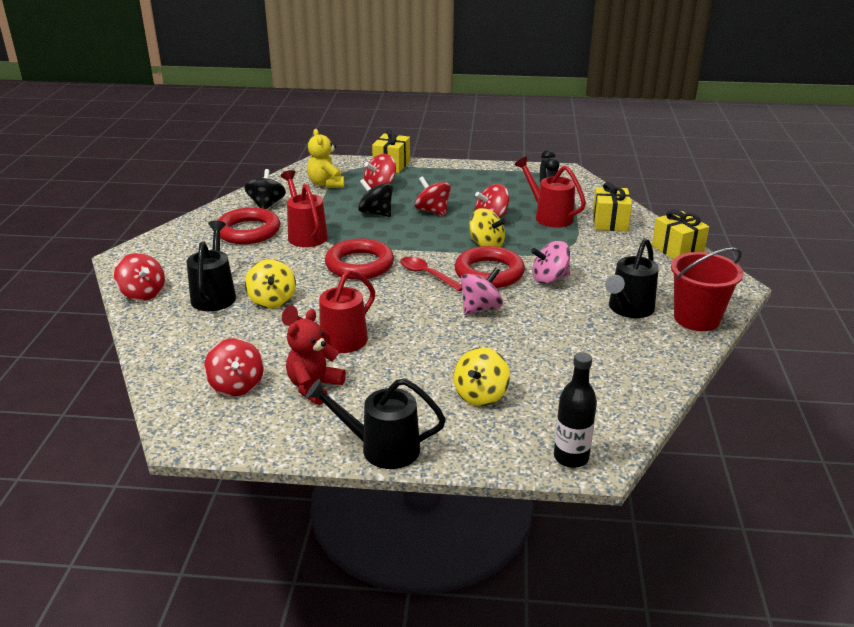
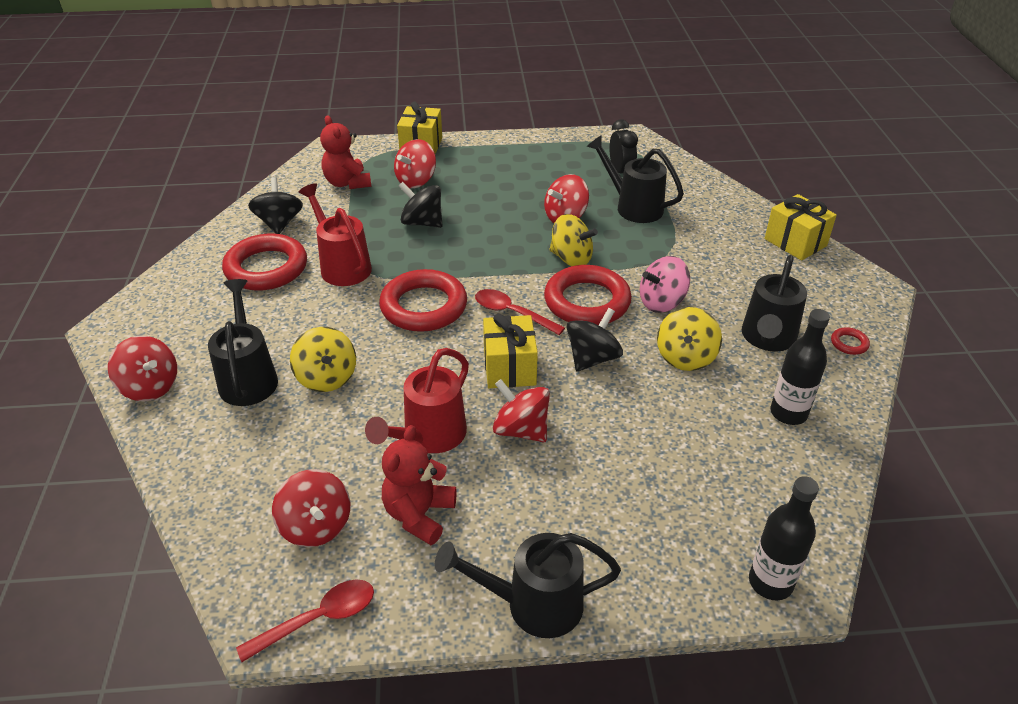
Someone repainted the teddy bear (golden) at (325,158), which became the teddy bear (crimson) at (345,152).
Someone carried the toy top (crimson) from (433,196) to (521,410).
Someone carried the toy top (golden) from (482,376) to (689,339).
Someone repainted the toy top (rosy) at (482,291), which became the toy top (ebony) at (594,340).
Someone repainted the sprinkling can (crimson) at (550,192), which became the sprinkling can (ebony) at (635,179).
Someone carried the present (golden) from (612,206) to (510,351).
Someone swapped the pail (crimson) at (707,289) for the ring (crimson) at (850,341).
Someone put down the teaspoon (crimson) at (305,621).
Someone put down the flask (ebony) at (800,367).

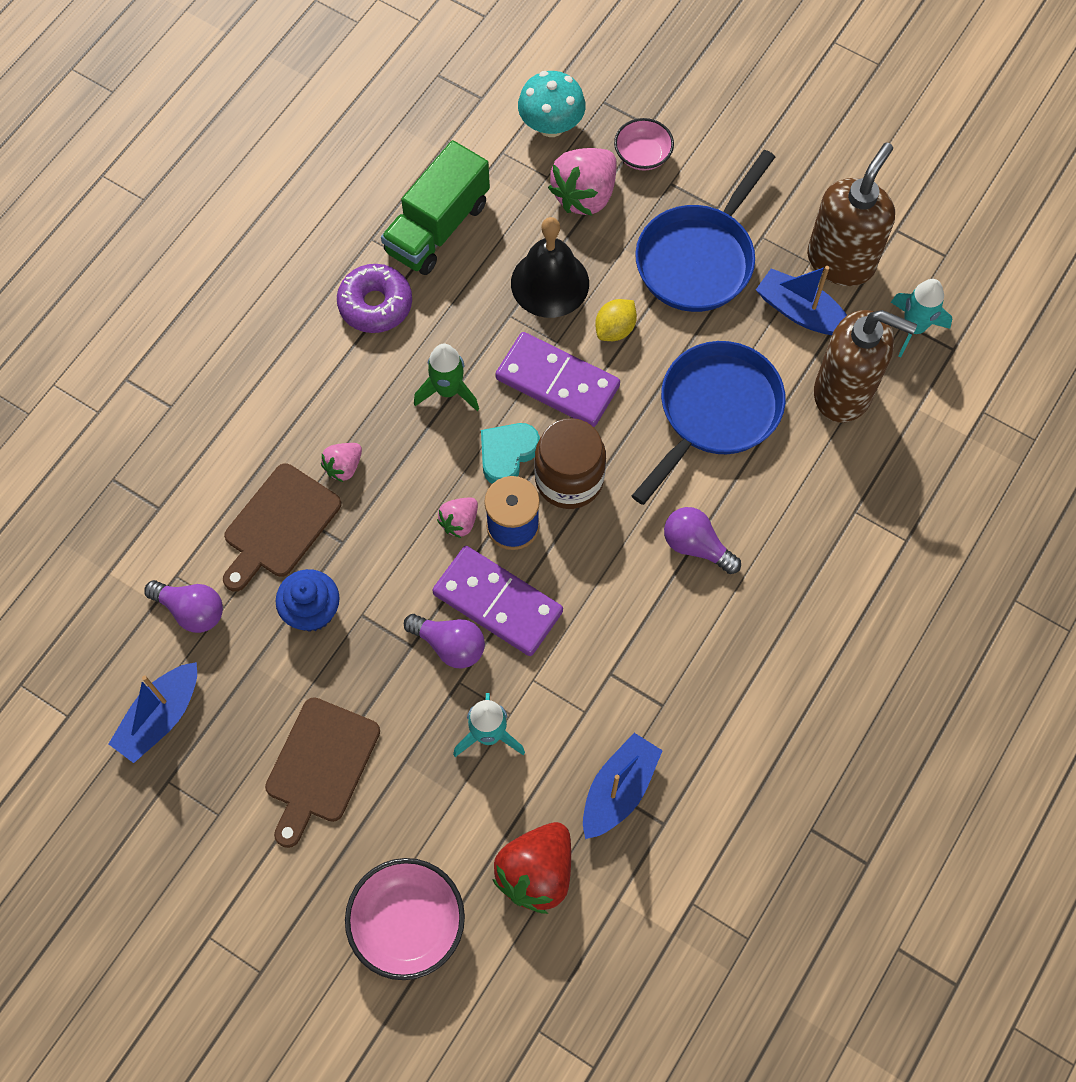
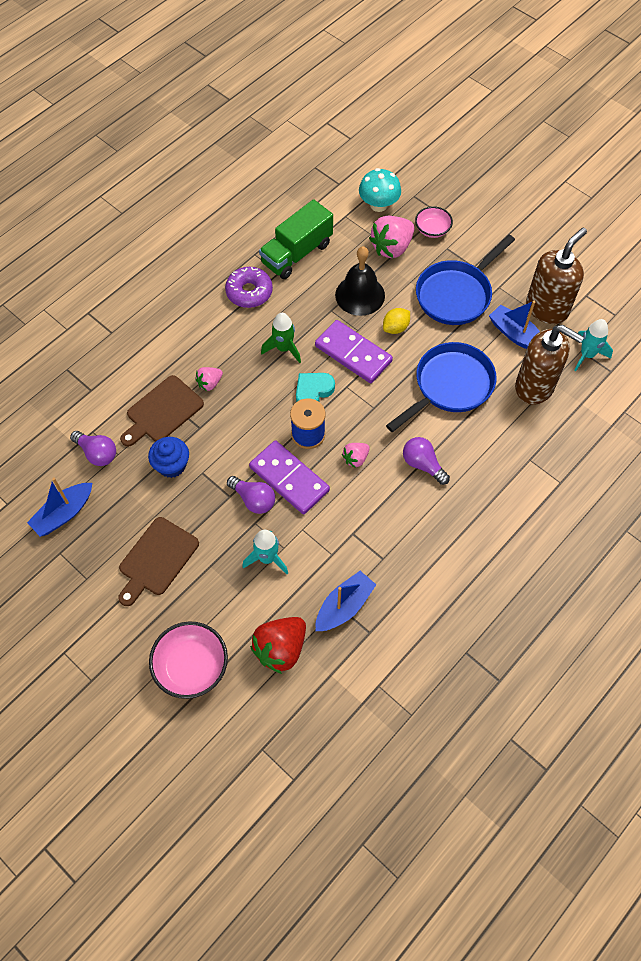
Someone carried the berry (rosy) from (457,518) to (356,455).
Someone took away the preserve jar (dark brown) at (570,463).

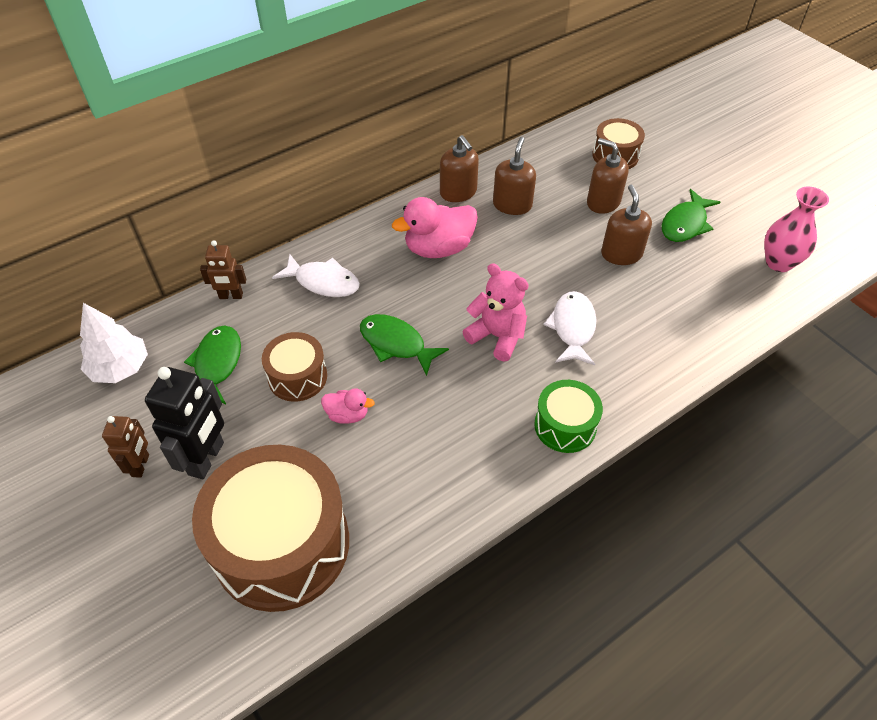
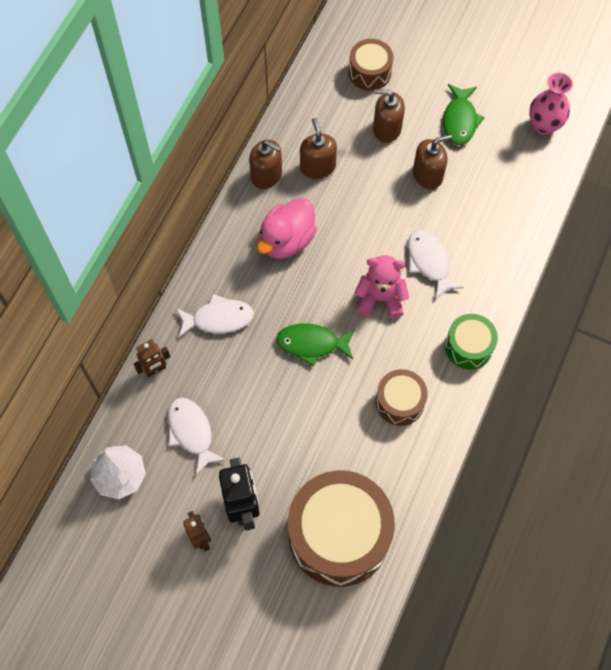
Someone repainted the fish (green) at (212,364), which became the fish (snow-white) at (197,436).
Someone carried the drum (dark brown) from (294,367) to (402,397).
Someone took away the rubber duck (rosy) at (348,406).
Someone rotated the pump bottle (dark brown) at (626,225) by 105 degrees clockwise.

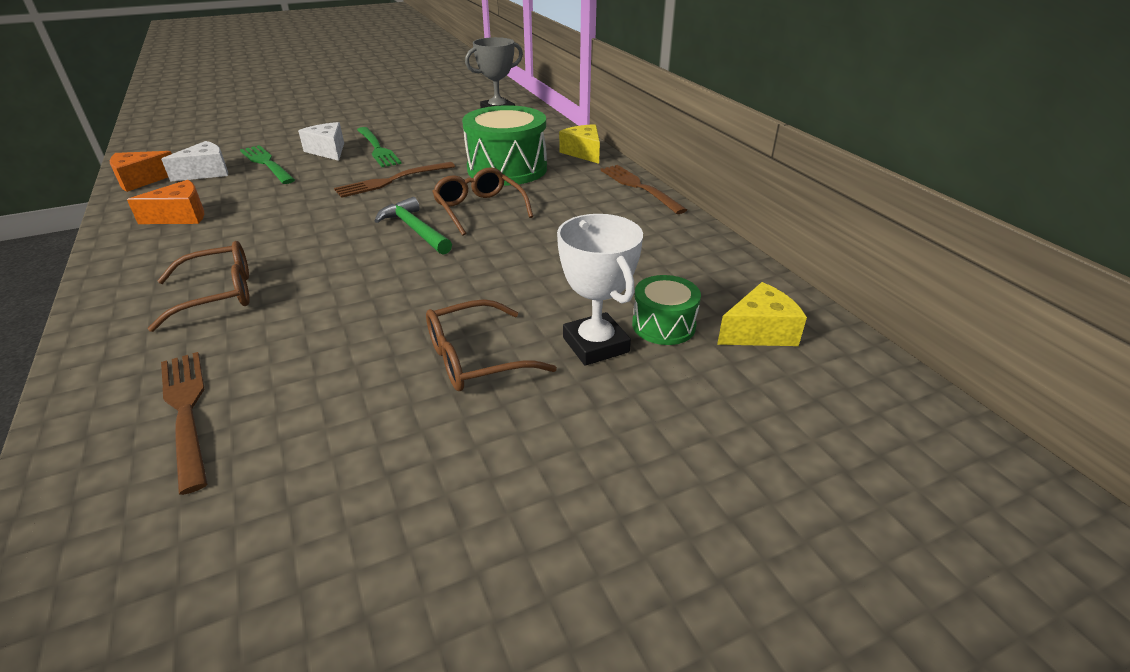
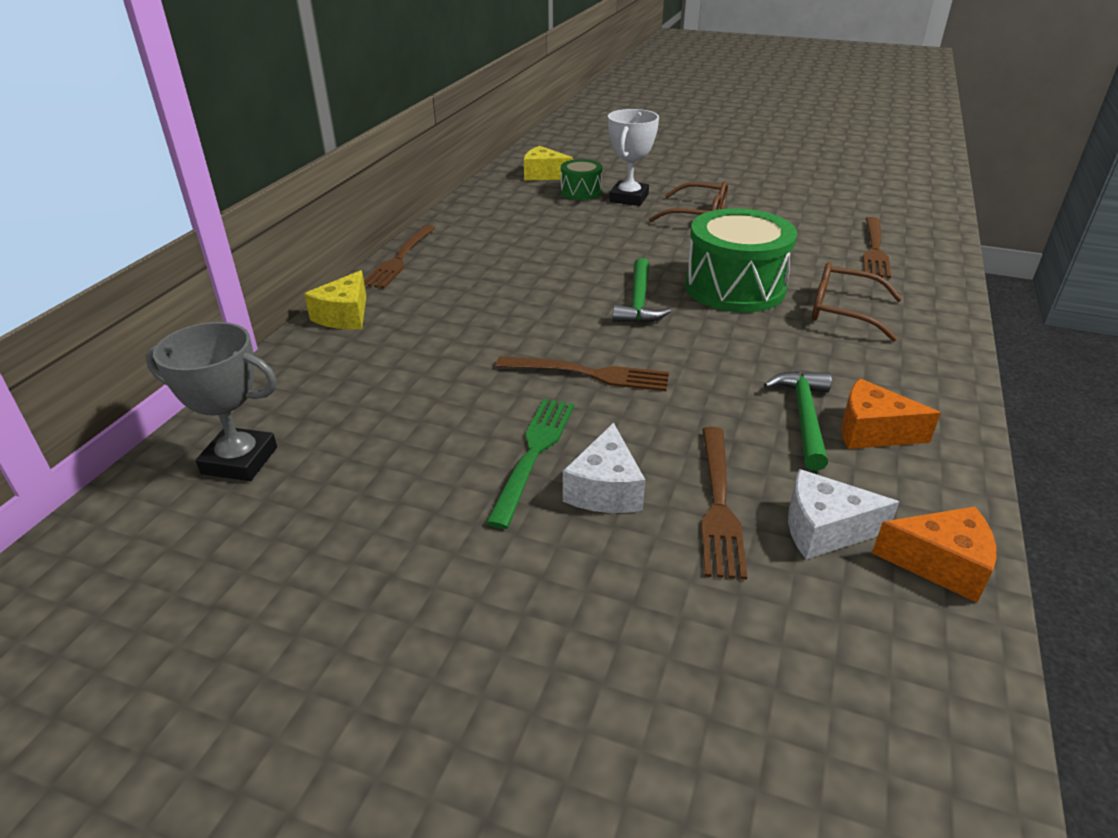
Someone repainted the fork (green) at (267,164), which became the fork (dark brown) at (724,503).
Someone took away the spectacles (dark brown) at (482,201).
Someone carried the drum (green) from (504,145) to (741,260).
Someone put down the carpenter's hammer (green) at (798,421).

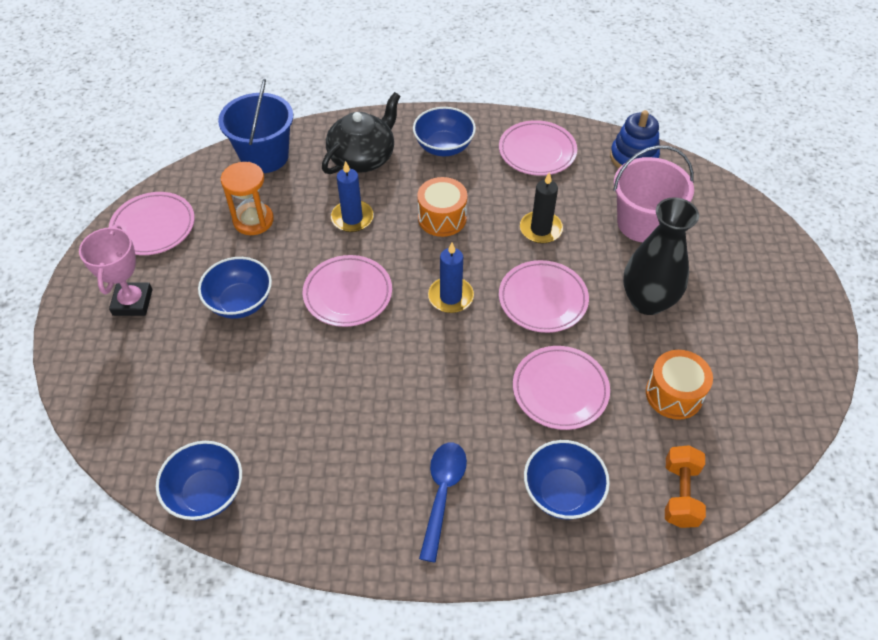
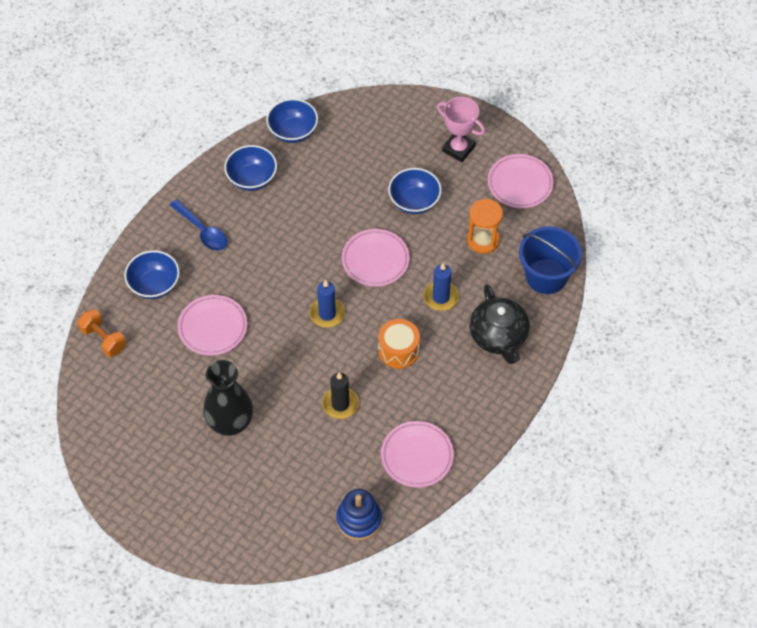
Someone carried the bowl (cobalt) from (444,131) to (250,168).
Someone took away the dinner plate (rosy) at (544,296).
Someone took away the pail (rosy) at (653,193).
Someone took away the drum (bright orange) at (679,385).

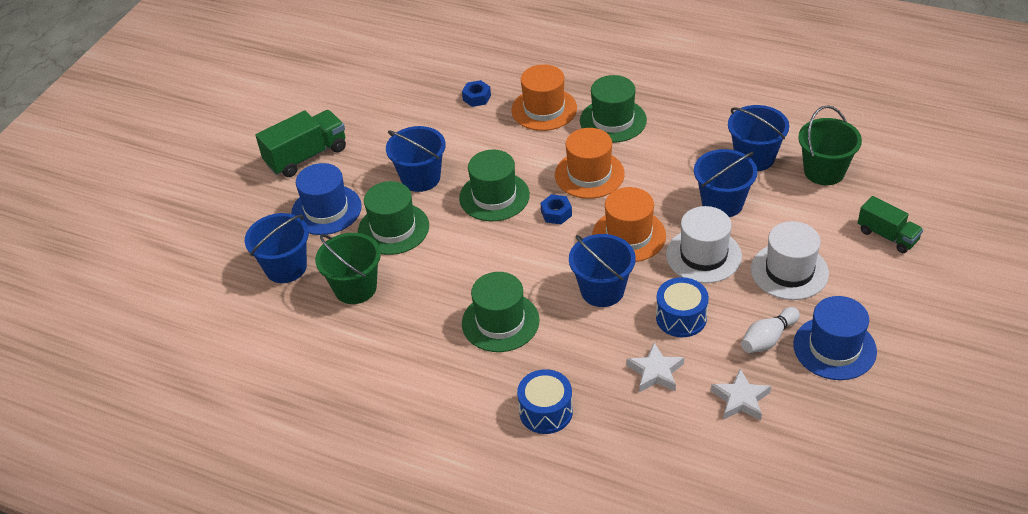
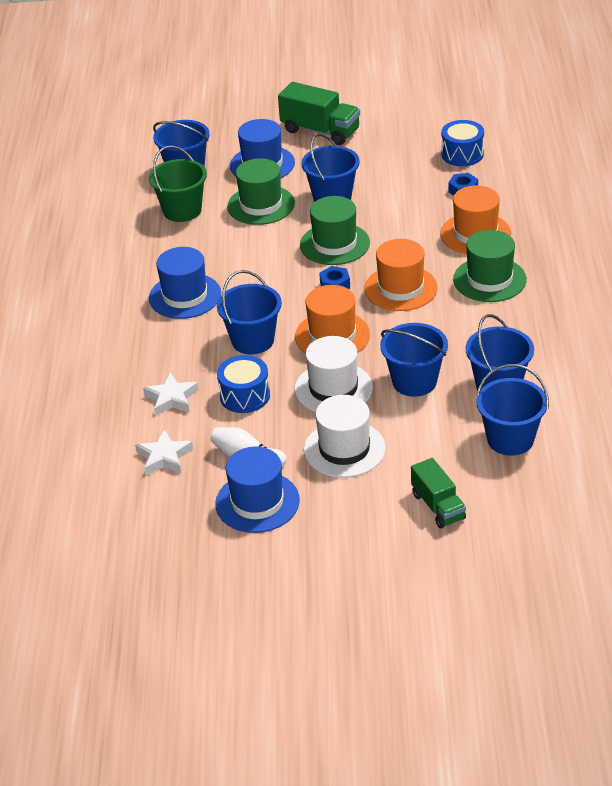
Someone repainted the hat (green) at (501,312), which became the hat (cobalt) at (185,283).
Someone carried the drum (cobalt) from (545,401) to (462,143).
Someone repainted the pail (green) at (830,145), which became the pail (cobalt) at (512,410).
Someone rotated the truck (green) at (890,224) by 45 degrees counterclockwise.

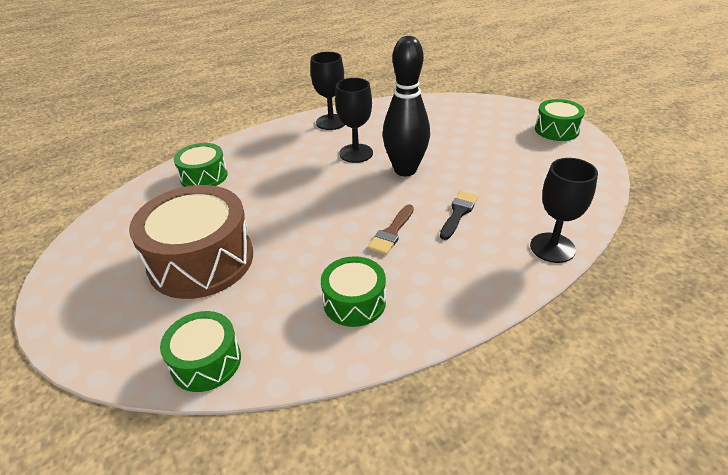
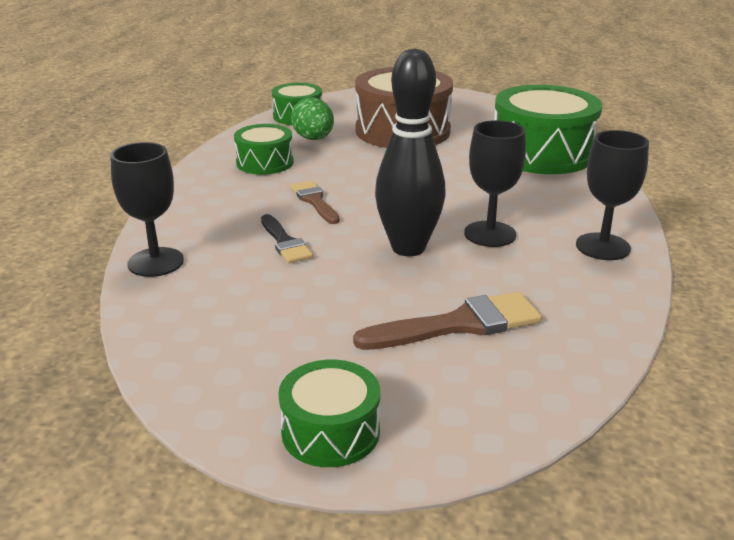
Someone scaled the drum (green) at (201,165) by 1.83.
Someone put down the egg shape (green) at (312,119).
Someone put down the brush (dark brown) at (447,321).

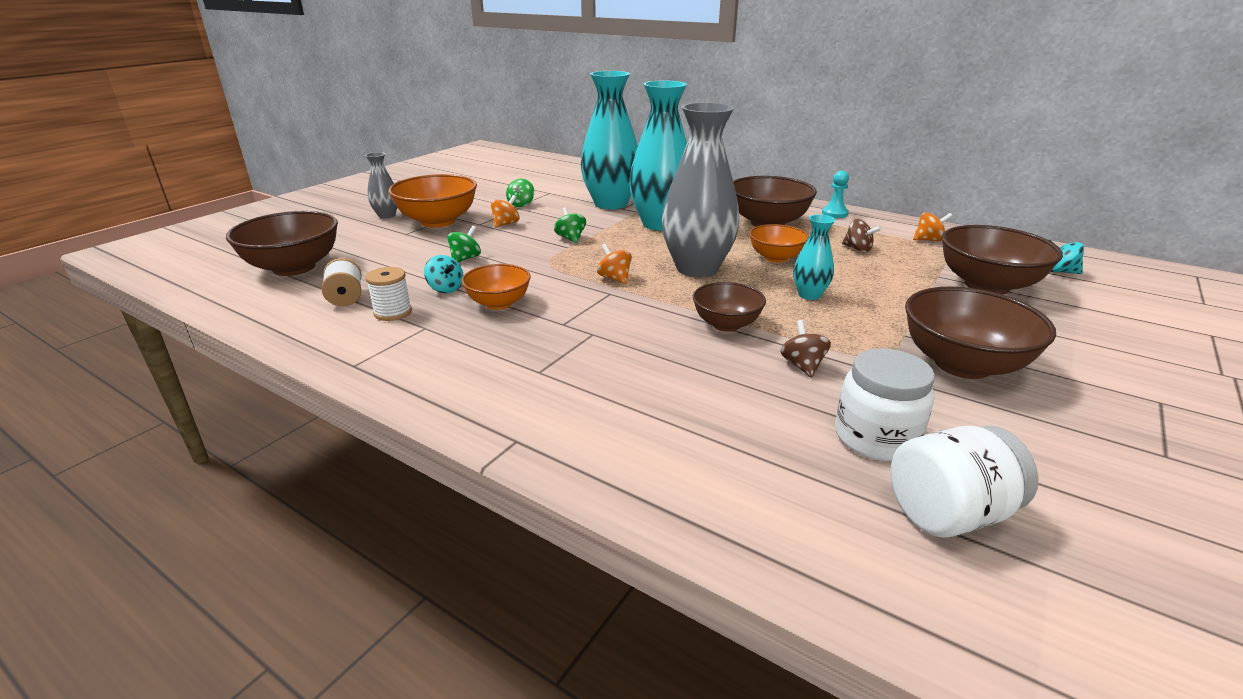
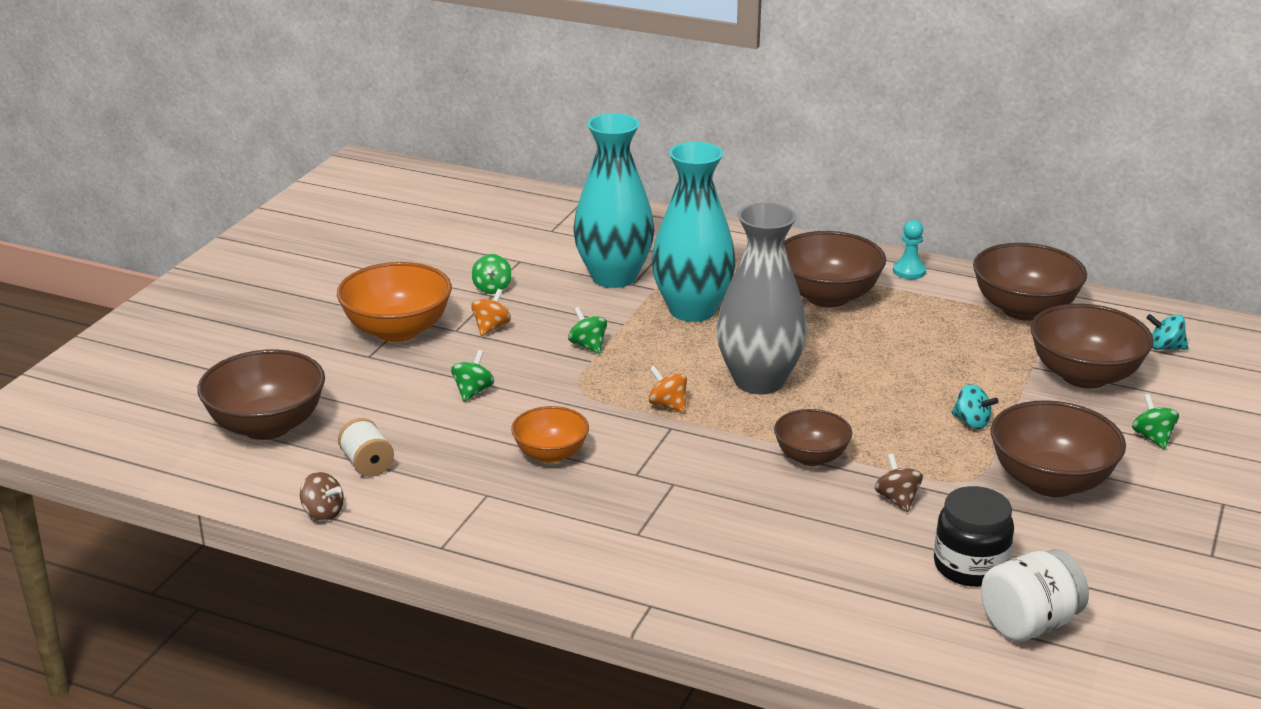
Someone took away the tall vase (grey) at (381,185).
Someone took away the bobbin (snow-white) at (389,294).
Someone carried the toy top (aqua) from (443,274) to (975,406).
Someone took away the bowl (bright orange) at (779,243).
Someone took away the tall vase (aqua) at (814,257).
Someone repainted the preserve jar (snow-white) at (885,404), which became the preserve jar (ebony) at (974,536).
Someone carried the toy top (dark brown) from (862,235) to (322,496).
Someone swapped the toy top (bright orange) at (933,226) for the bowl (dark brown) at (1030,282).
Someone put down the toy top (green) at (1155,421).

